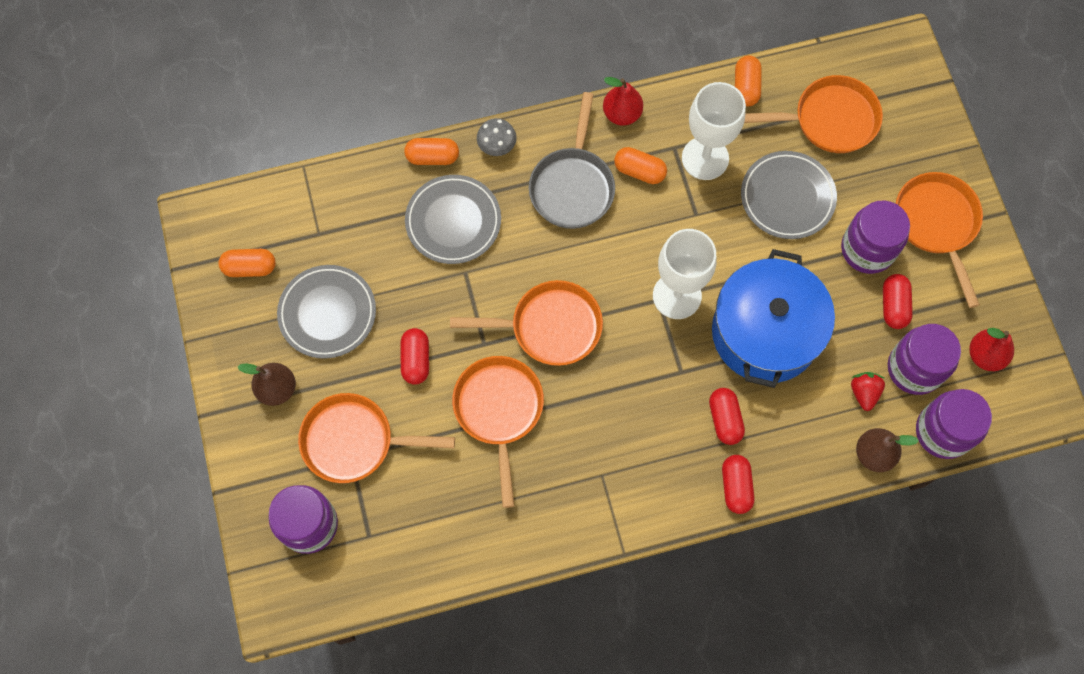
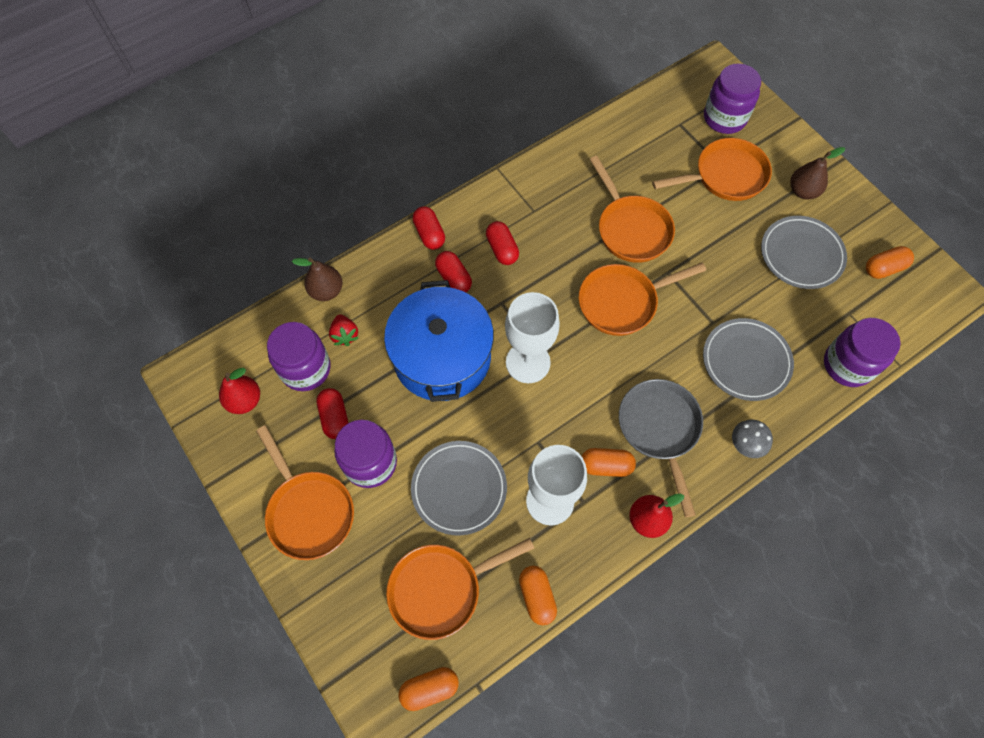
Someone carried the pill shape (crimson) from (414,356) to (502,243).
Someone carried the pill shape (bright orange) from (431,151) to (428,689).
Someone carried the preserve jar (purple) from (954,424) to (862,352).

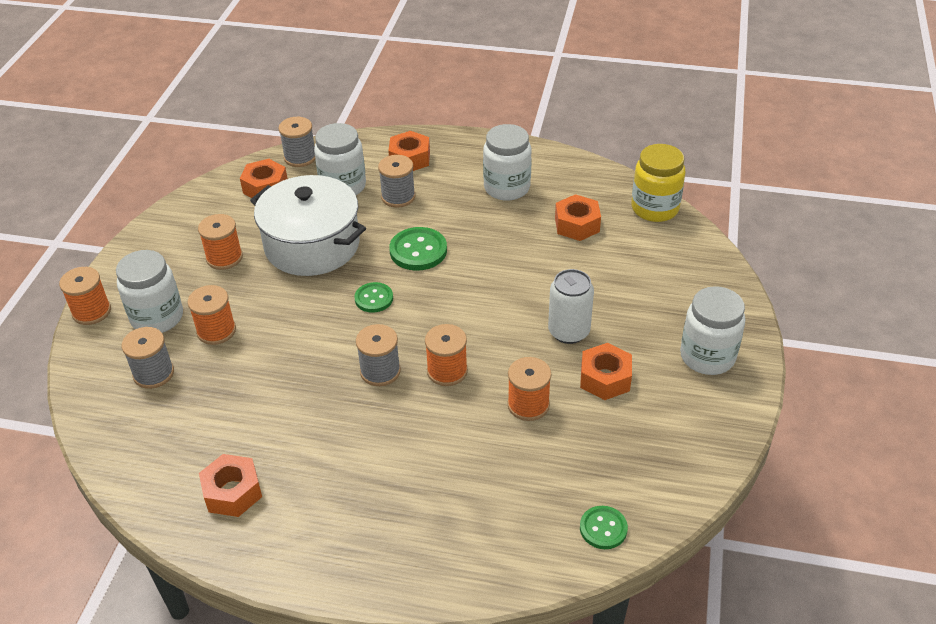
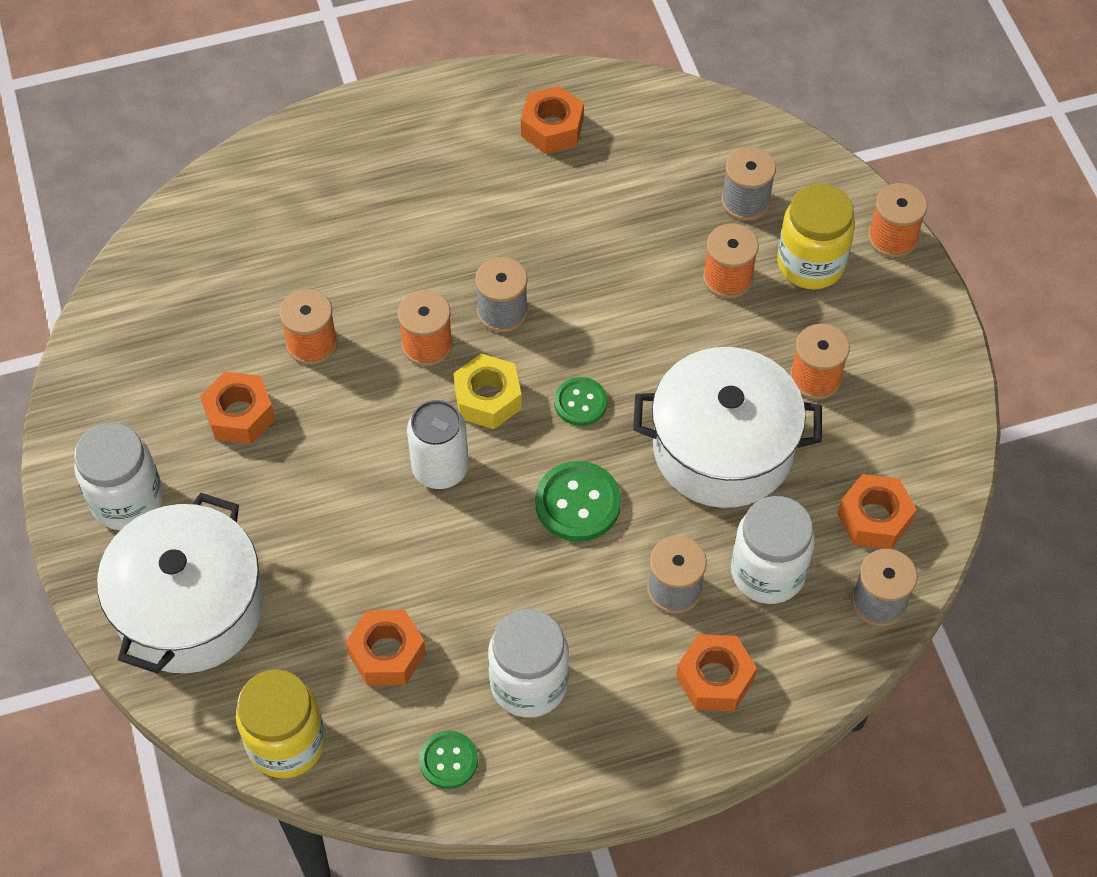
Someone repainted the preserve jar (snow-white) at (149,291), which became the preserve jar (golden) at (816,236).
Someone carried the can (snow-white) from (571,306) to (438,444).
Someone carried the sewing button (green) from (604,527) to (448,760).
Someone put down the stockpot (snow-white) at (180,583).
Someone put down the nut (golden) at (487,391).

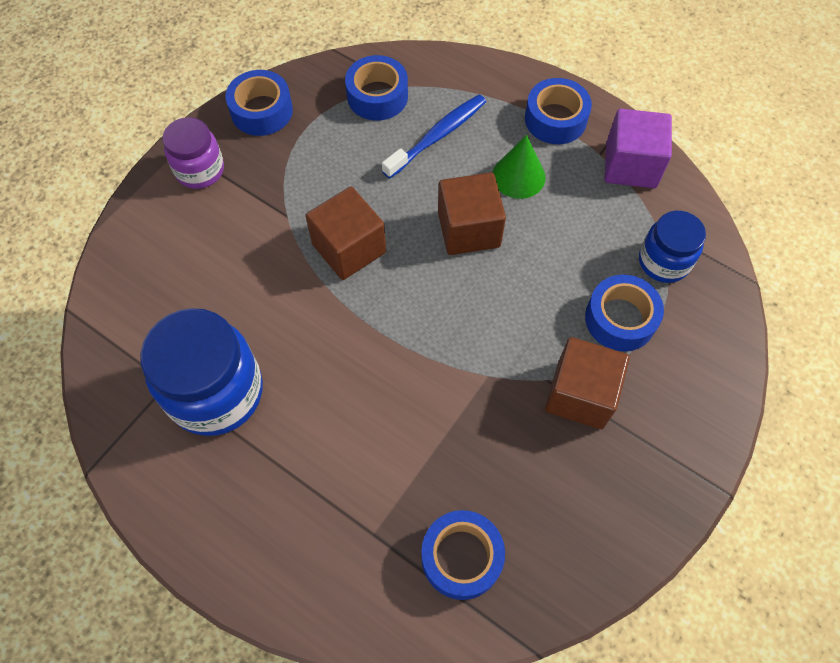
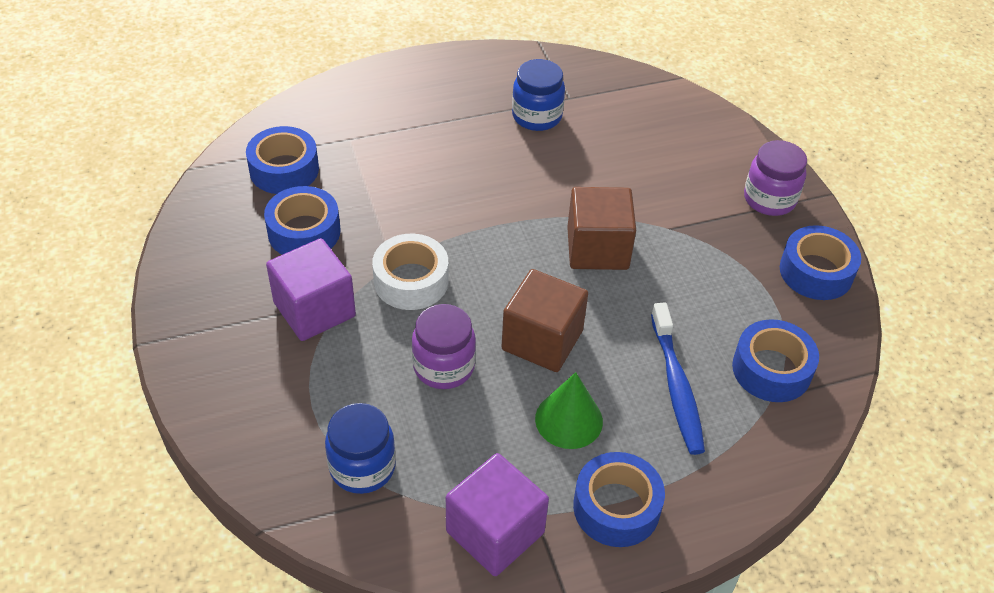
Someone scaled the preserve jar (cobalt) at (201,372) by 0.59.
Someone repainted the solid cube (dark brown) at (587,383), which became the solid cube (purple) at (311,289).
Someone carried the roll of tape (cobalt) from (624,313) to (302,220).
Someone put down the roll of tape (snow-white) at (410,272).
Someone put down the preserve jar (purple) at (444,346).

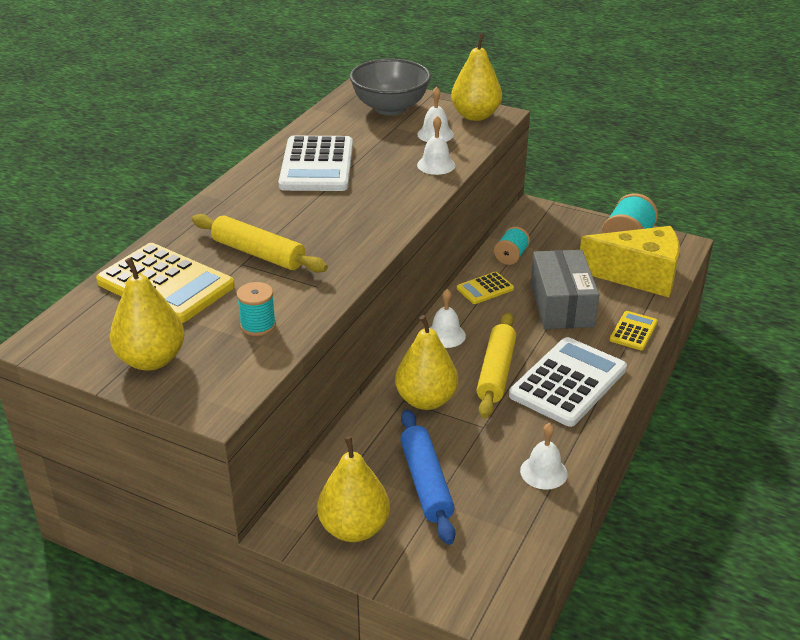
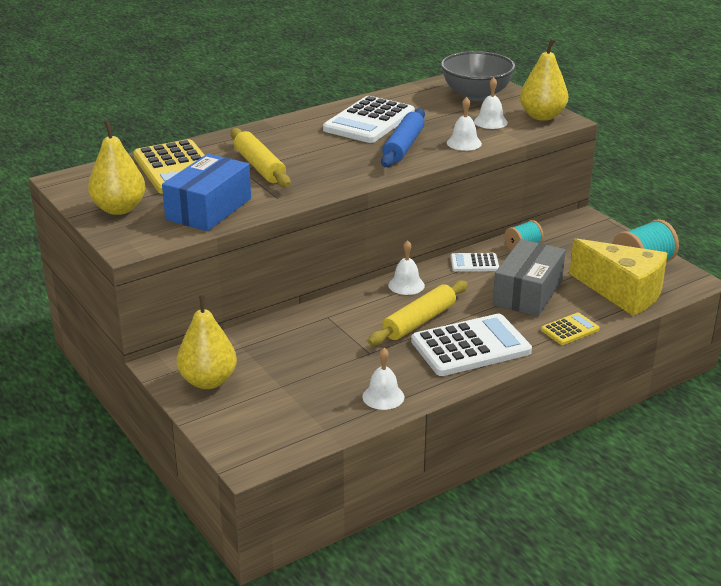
Someone swapped the bobbin (aqua) at (256,309) for the box (cobalt) at (206,192).
Someone took away the pear fruit (golden) at (426,362).
Someone carried the dough roller (cobalt) from (427,477) to (403,137).
Someone repainted the calculator (golden) at (485,288), which became the calculator (snow-white) at (475,262).

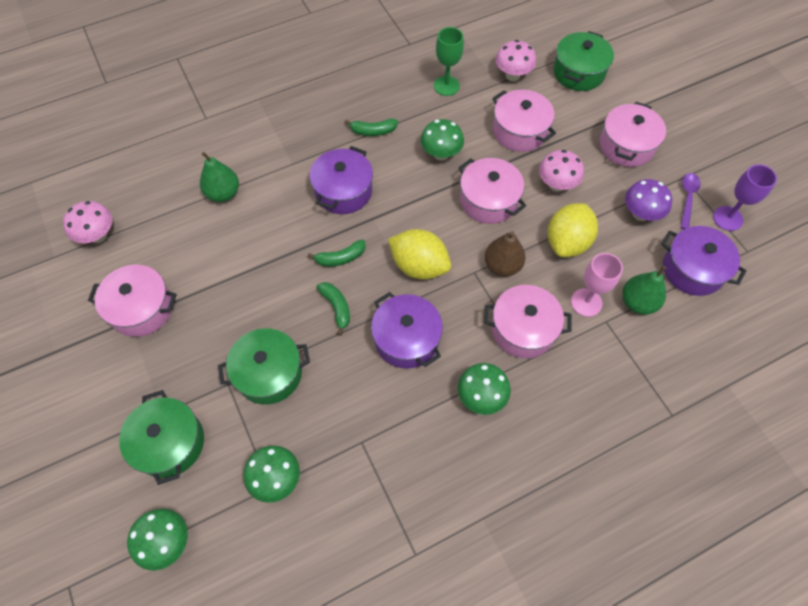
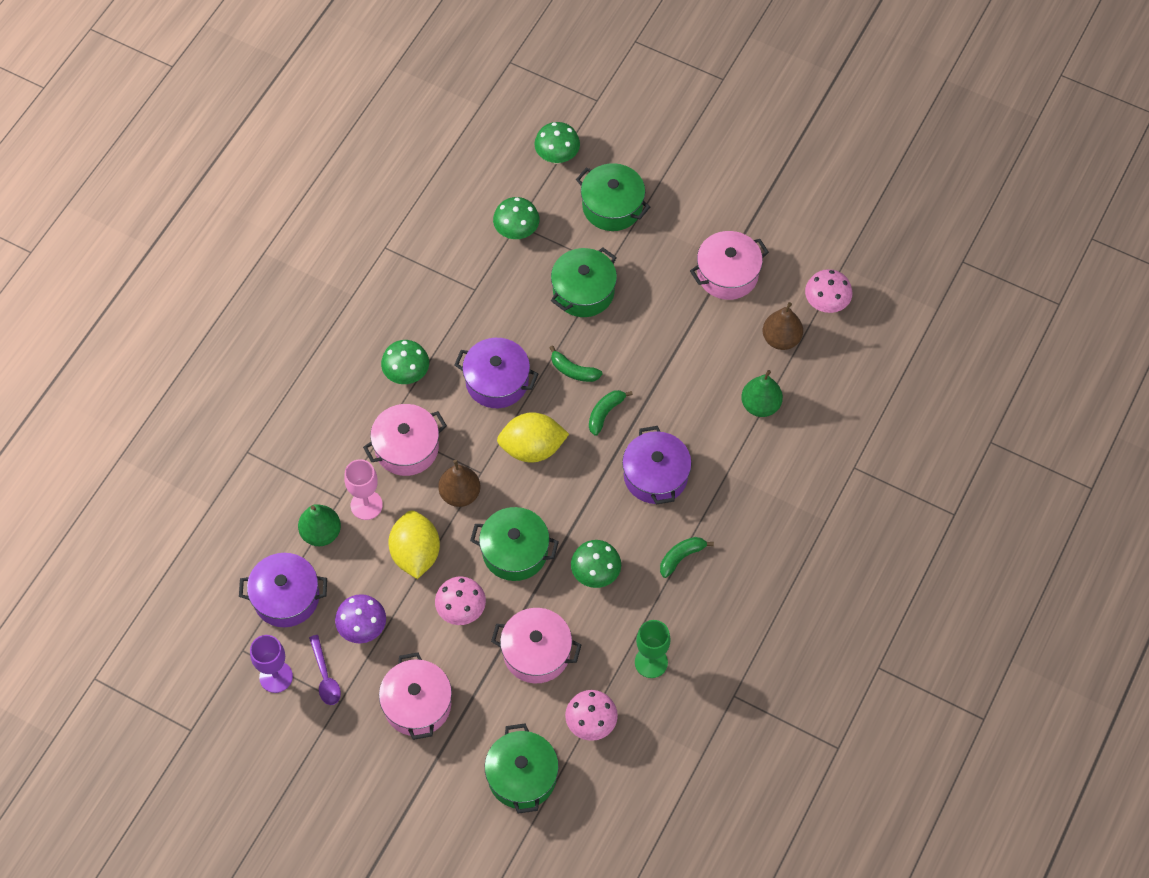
Someone repainted the stockpot (rosy) at (492,191), which became the stockpot (green) at (514,544).
Someone put down the pear fruit (dark brown) at (783,326).

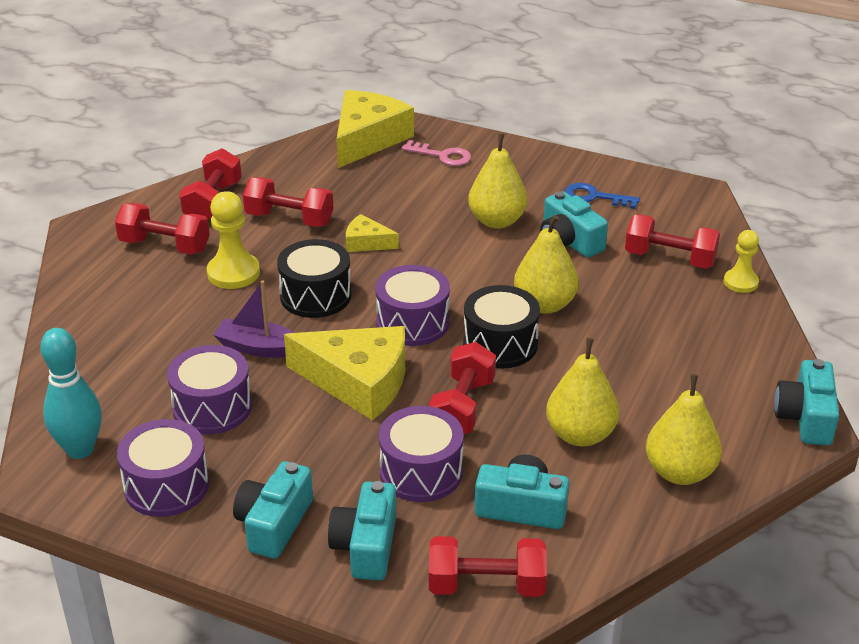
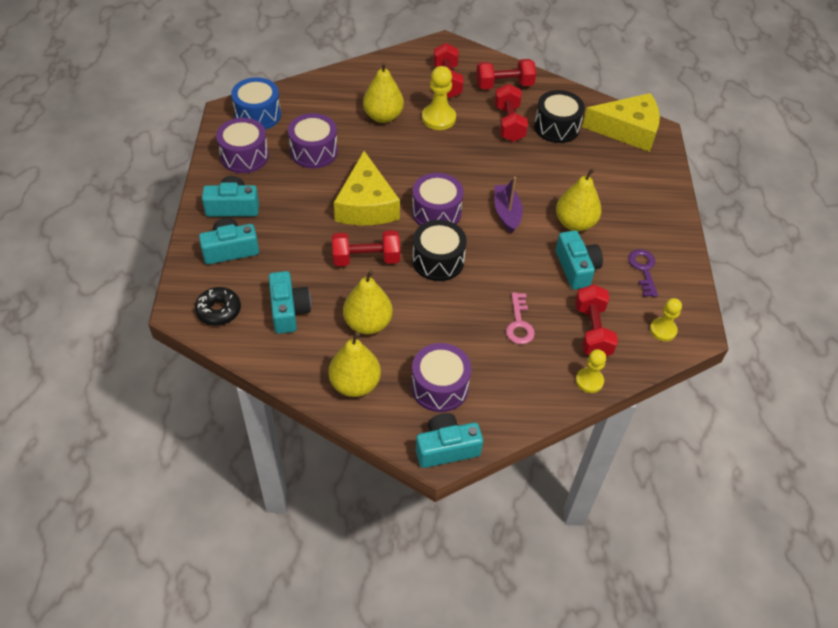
Someone swapped the tenpin (aqua) at (71,393) for the drum (cobalt) at (256,103).
Someone carried the toy boat (purple) from (254,319) to (508,205).
Someone carried the drum (ebony) from (314,278) to (559,116).
Someone took away the cheese (golden) at (372,233).
Someone carried the drum (purple) from (421,454) to (441,377).
Someone carried the latchkey (rosy) from (436,153) to (520,318).
Someone swapped the dumbbell (crimson) at (488,566) for the doughnut (ebony) at (218,306).
Someone carried the pear fruit (golden) from (546,264) to (383,92).
Someone rotated the compact camera (aqua) at (574,224) by 135 degrees clockwise.
Someone repainted the latchkey (cobalt) at (602,196), which became the latchkey (purple) at (643,273).
Someone put down the pawn (golden) at (666,319).

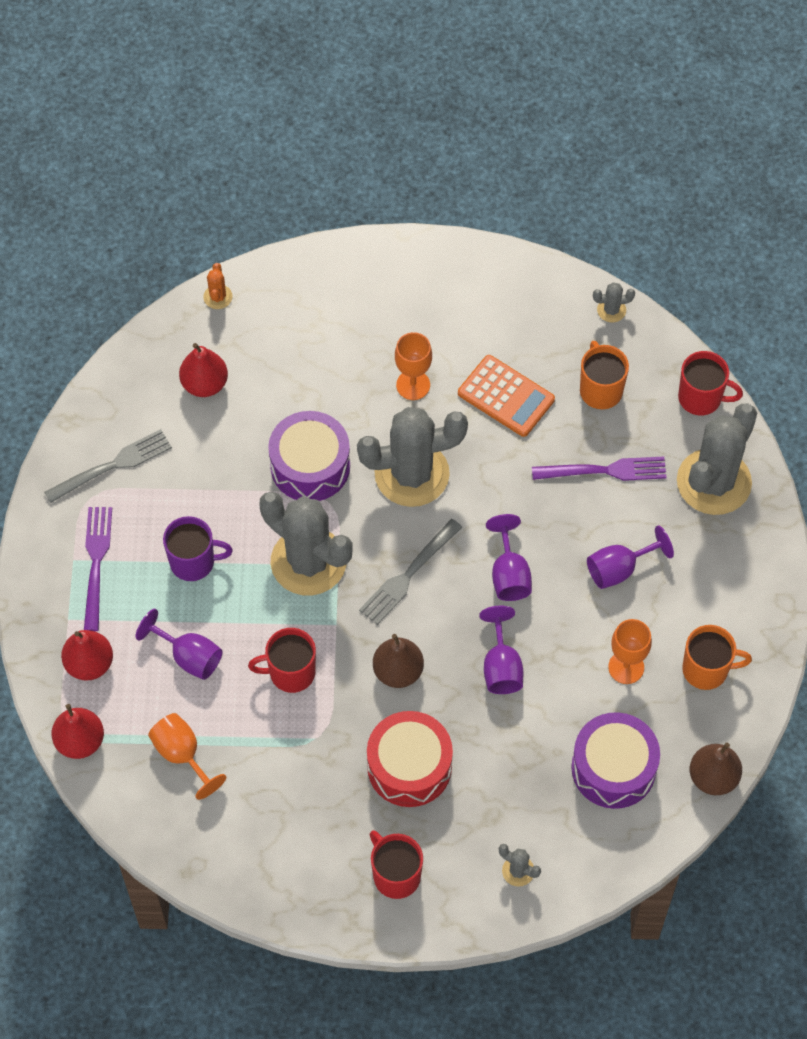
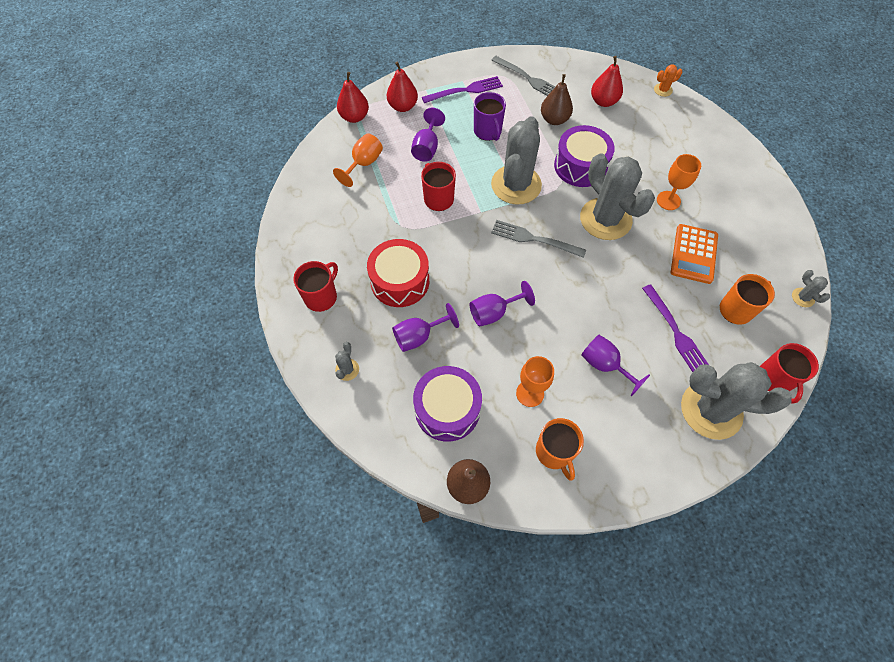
Someone carried the pear fruit (dark brown) from (398,661) to (557,99).
Someone carried the chalice (purple) from (509,557) to (425,327).

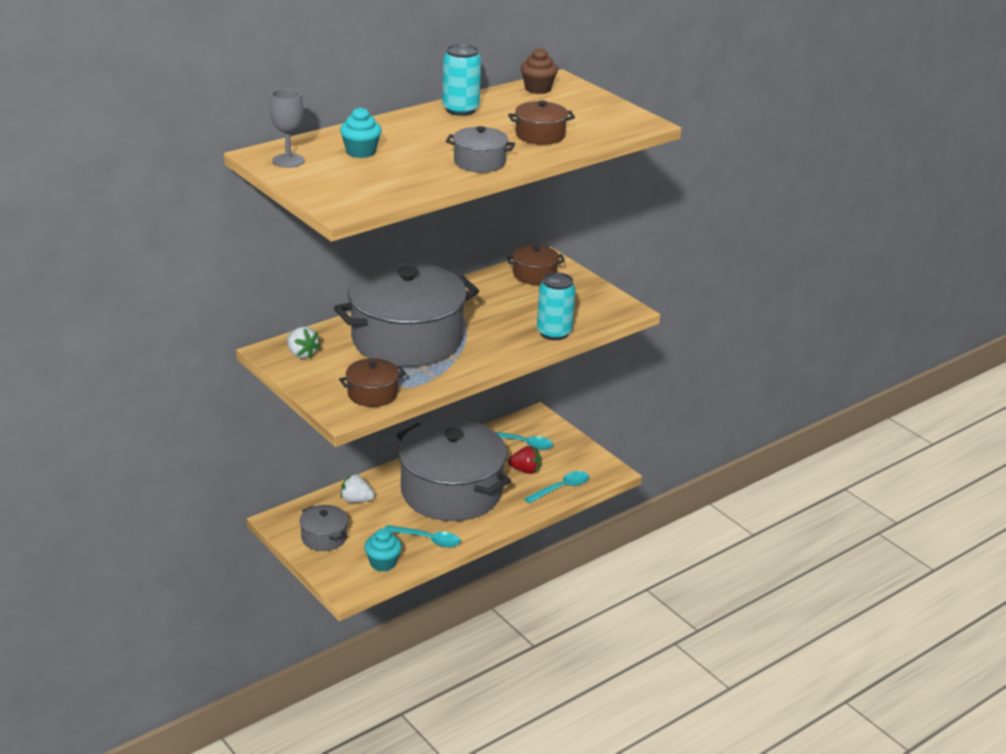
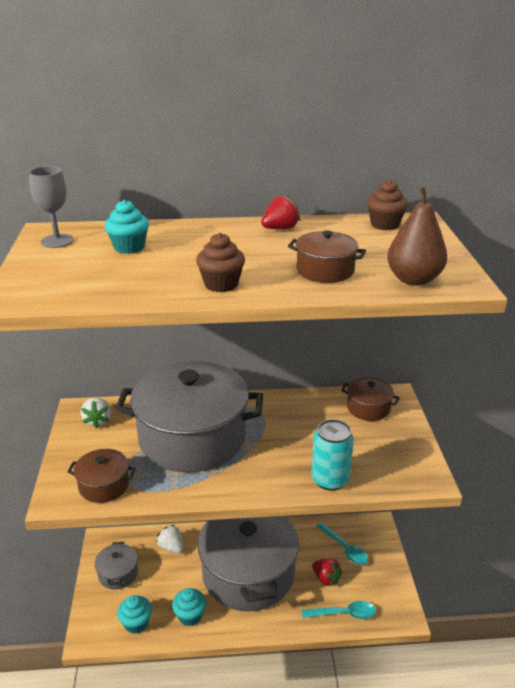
Someone swapped the teaspoon (aqua) at (422,536) for the cupcake (aqua) at (189,607).
Someone swapped the can (aqua) at (461,80) for the berry (crimson) at (281,211).
Someone swapped the stockpot (grey) at (480,149) for the cupcake (dark brown) at (220,262).
Someone put down the pear fruit (dark brown) at (417,236).

